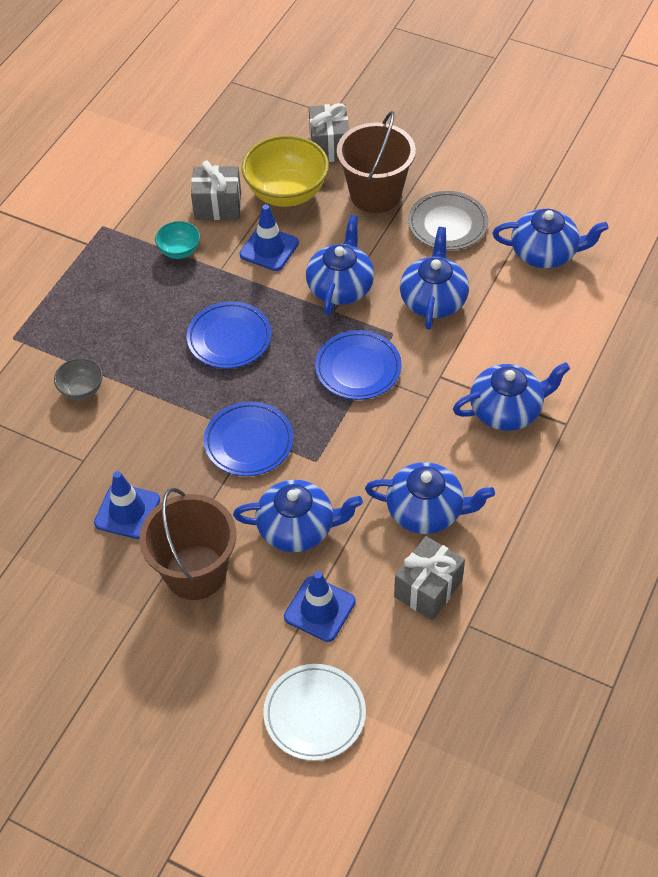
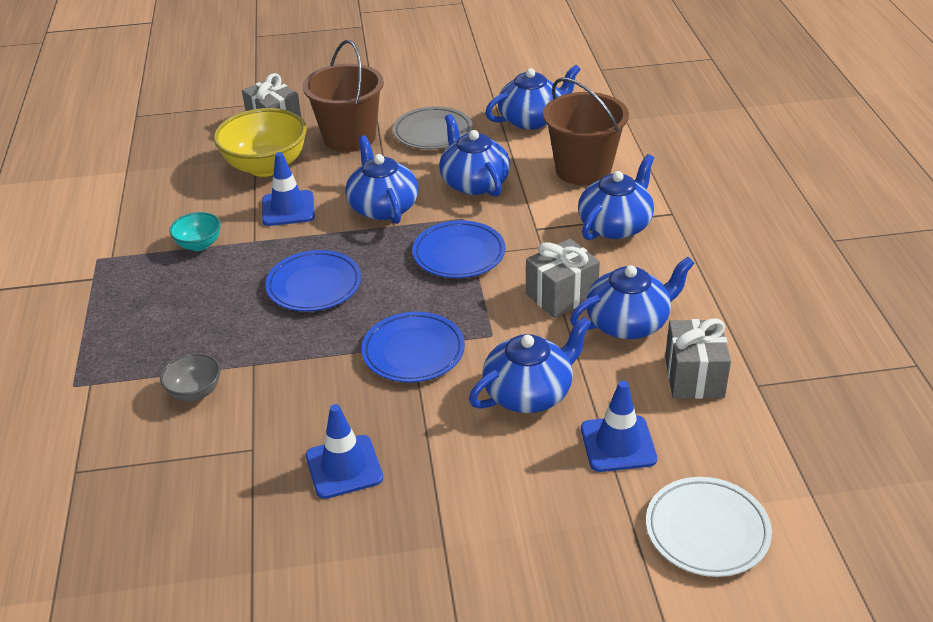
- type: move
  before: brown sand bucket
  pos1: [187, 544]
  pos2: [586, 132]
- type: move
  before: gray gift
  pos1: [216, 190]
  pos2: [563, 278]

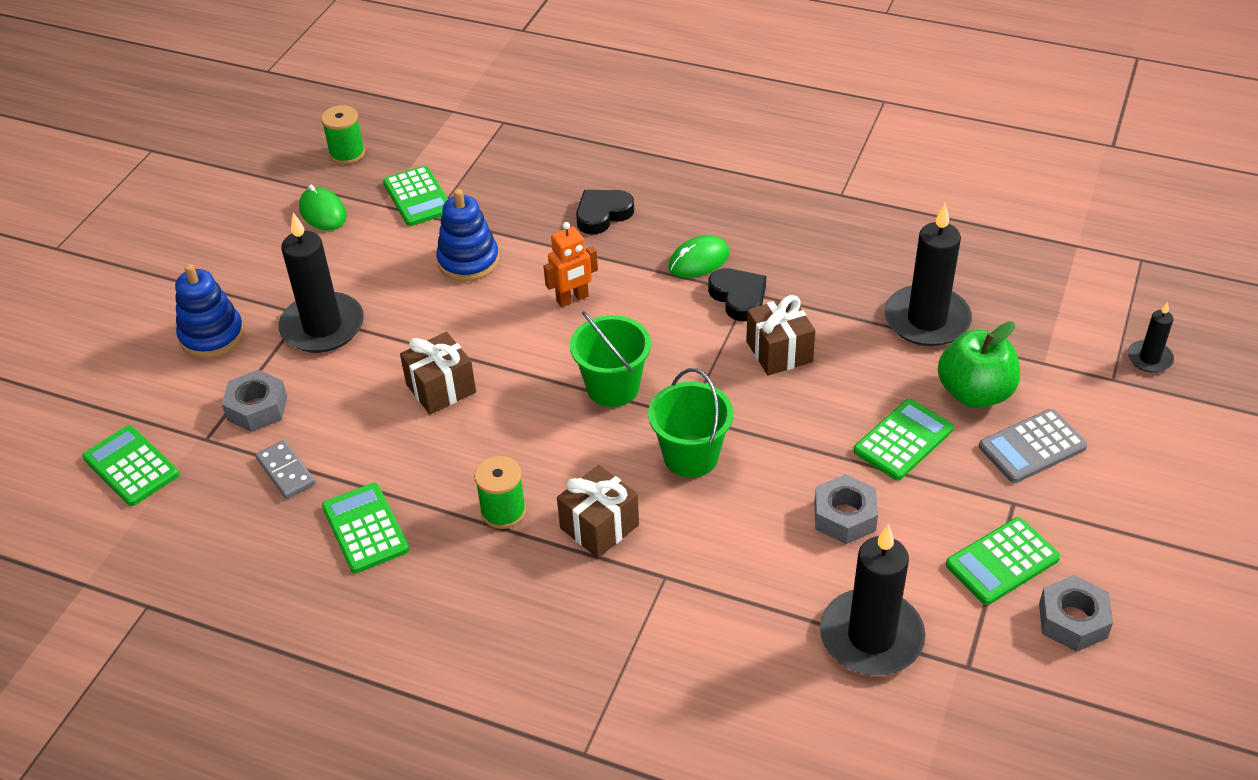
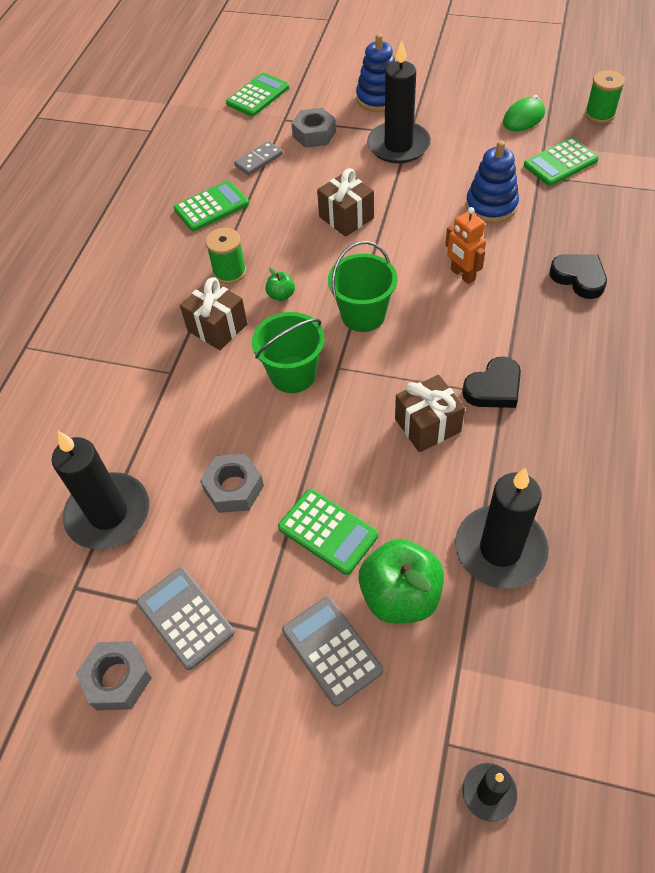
- type: delete
  before: green PC mouse
  pos1: [699, 256]
- type: recolor
  before: green adding machine
  after: gray adding machine
  pos1: [1003, 561]
  pos2: [185, 618]
- type: insert
  after: green toy apple
  pos2: [280, 284]

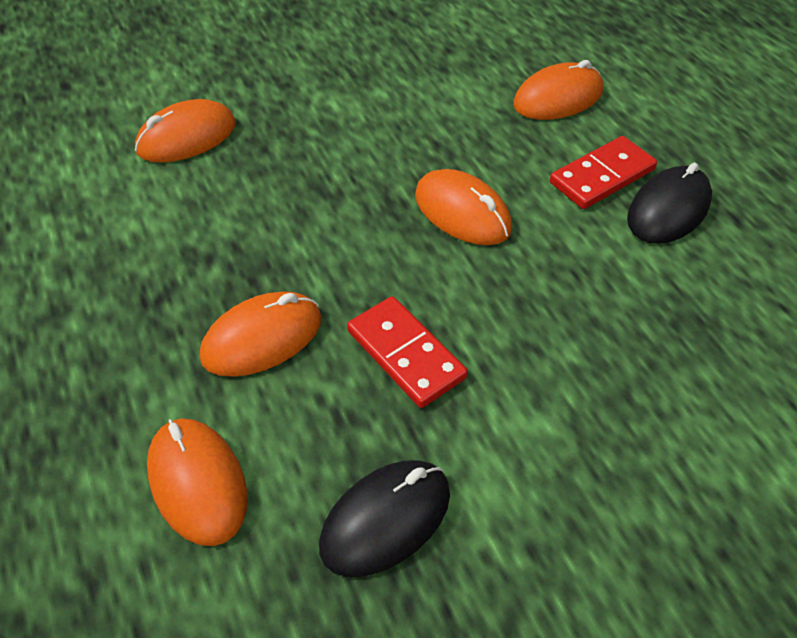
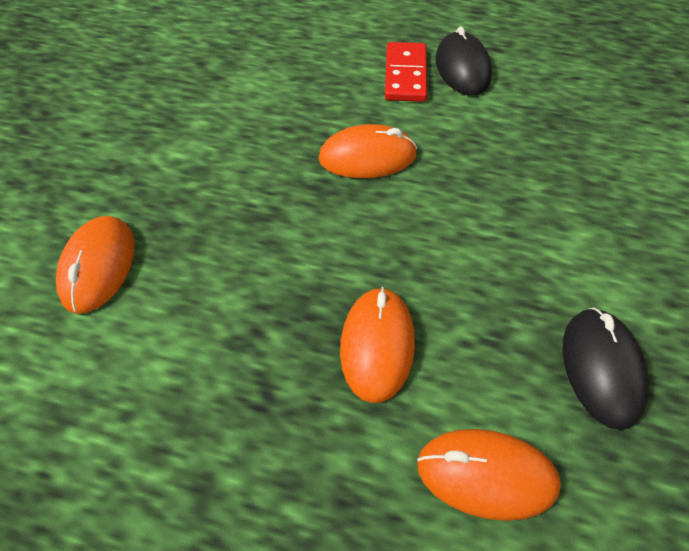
- type: delete
  before: crimson domino piece
  pos1: [407, 352]
- type: delete
  before: orange-coloured PC mouse
  pos1: [558, 90]

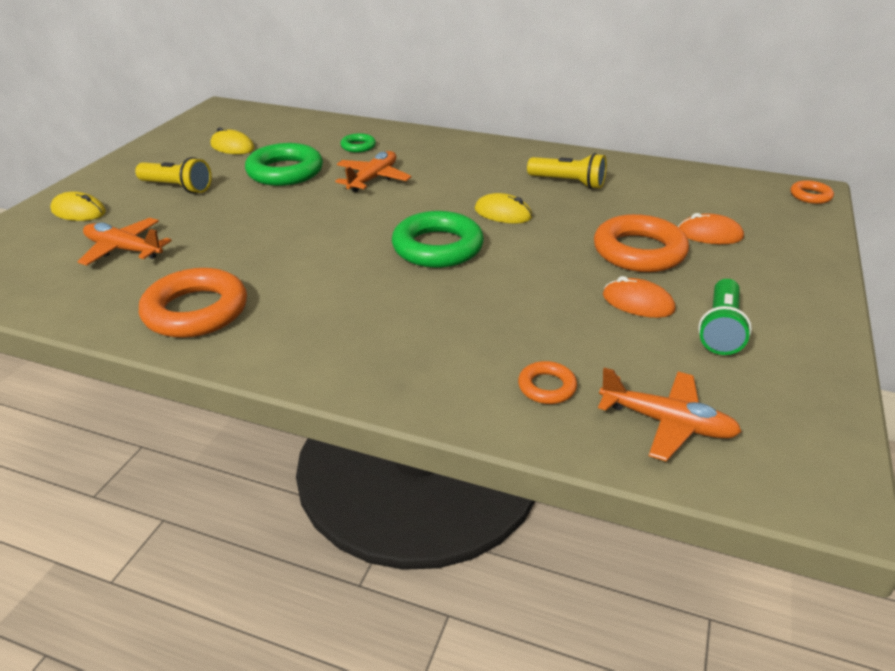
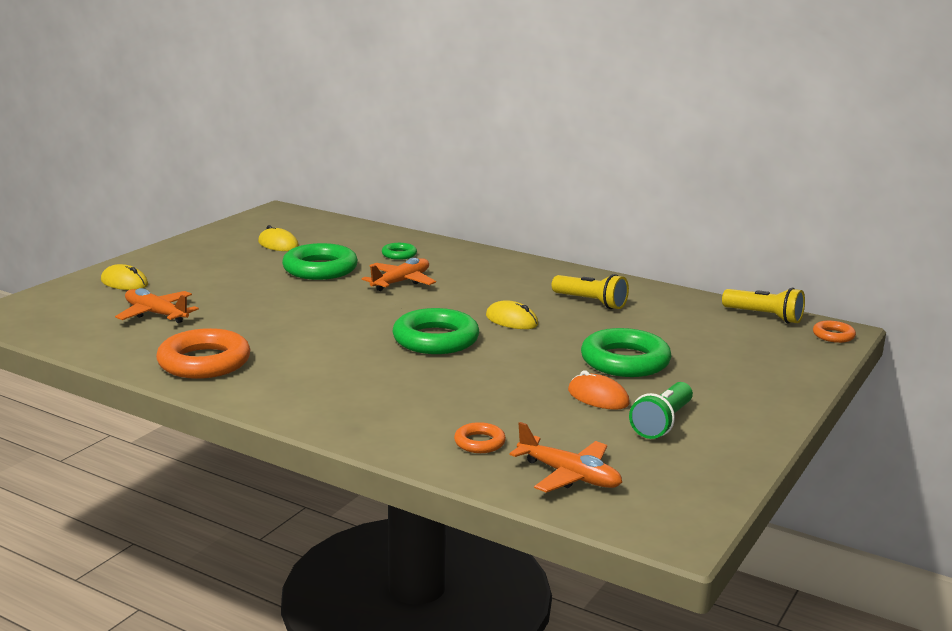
- type: move
  before: golden flashlight
  pos1: [173, 175]
  pos2: [763, 306]
- type: recolor
  before: orange-coloured torus
  after: green torus
  pos1: [641, 243]
  pos2: [626, 352]
- type: delete
  before: orange-coloured PC mouse
  pos1: [711, 228]

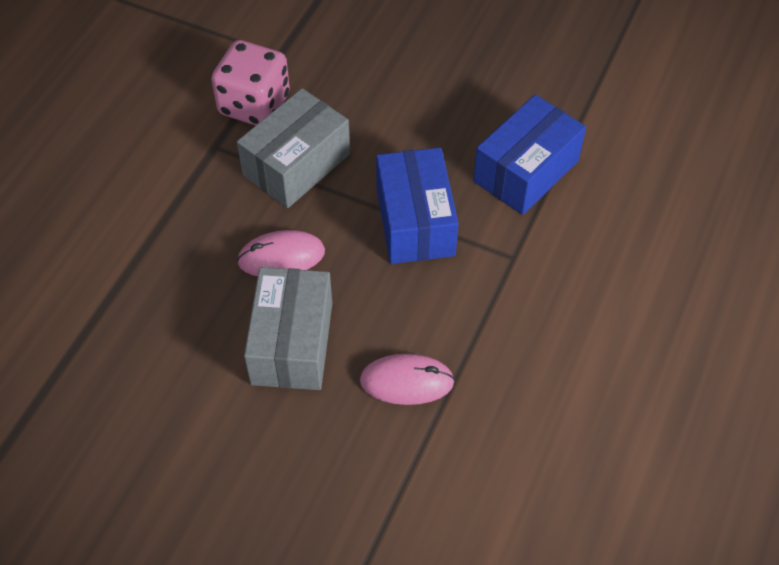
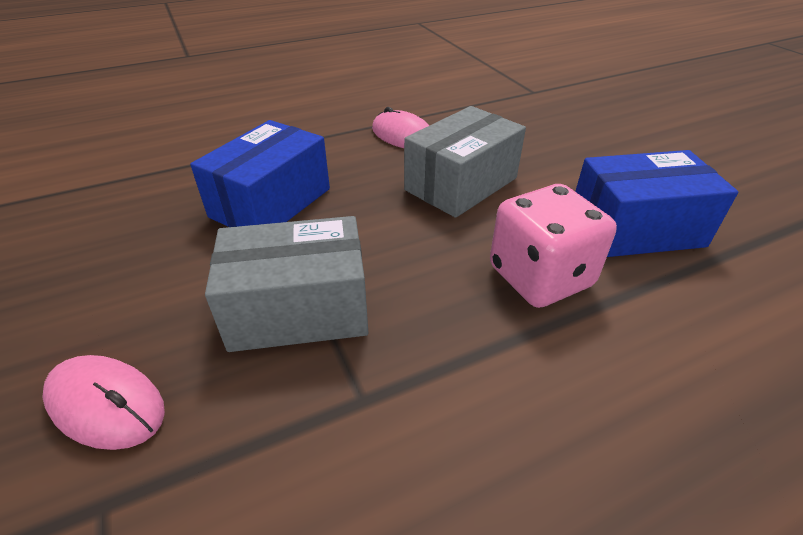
- type: move
  before: rose-pink dice
  pos1: [250, 83]
  pos2: [553, 246]
- type: move
  before: rose-pink PC mouse
  pos1: [281, 253]
  pos2: [103, 402]
- type: move
  before: blue parcel
  pos1: [529, 155]
  pos2: [656, 203]

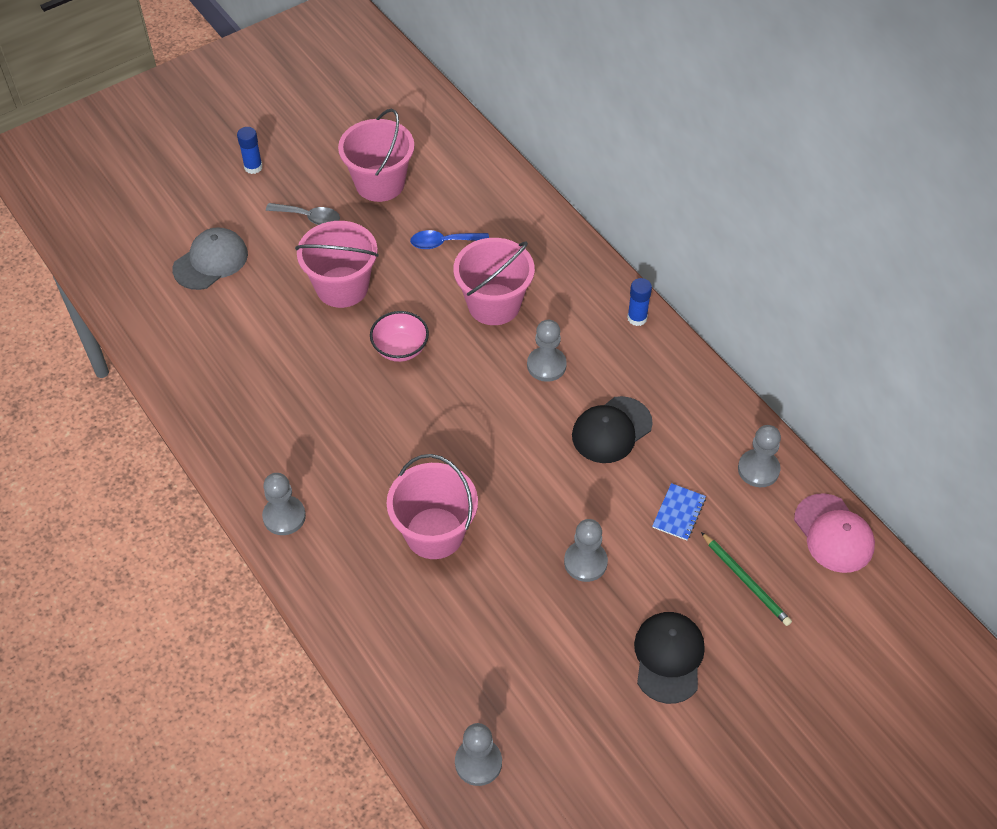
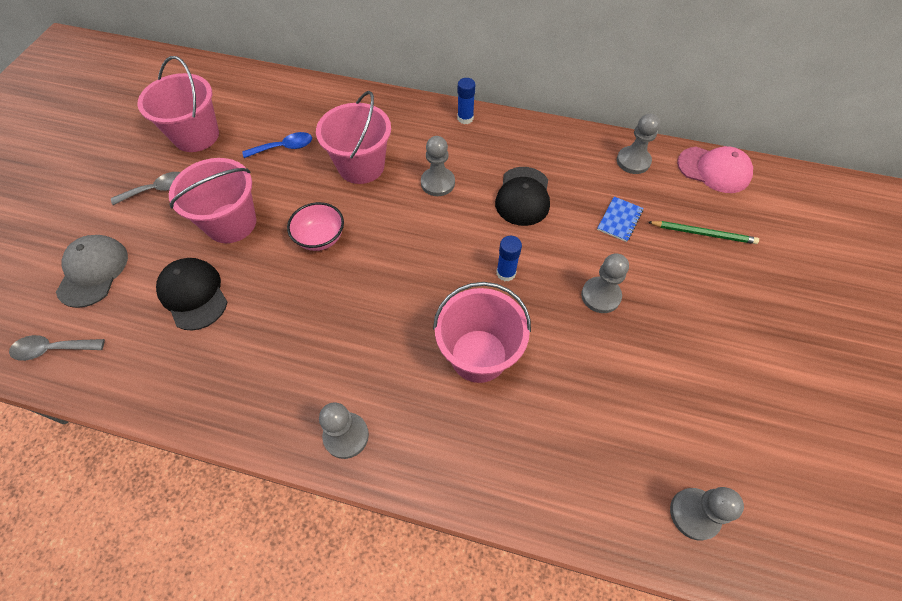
- type: move
  before: blue glue stick
  pos1: [250, 150]
  pos2: [509, 259]
- type: rotate
  before: blue spoon
  pos1: [449, 239]
  pos2: [277, 145]
  turn: -150
- type: move
  before: ebony cap
  pos1: [669, 658]
  pos2: [192, 294]
- type: rotate
  before: blue notebook
  pos1: [679, 512]
  pos2: [620, 219]
  turn: 45
- type: insert
  after: gray spoon
  pos2: [57, 348]

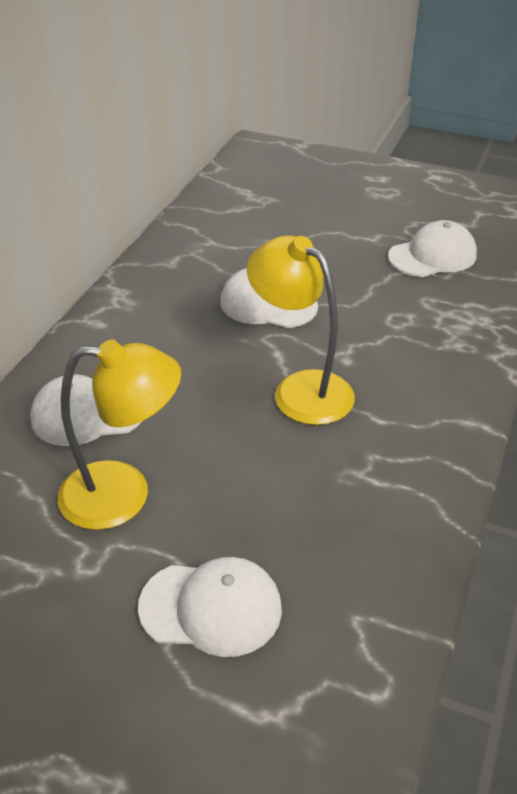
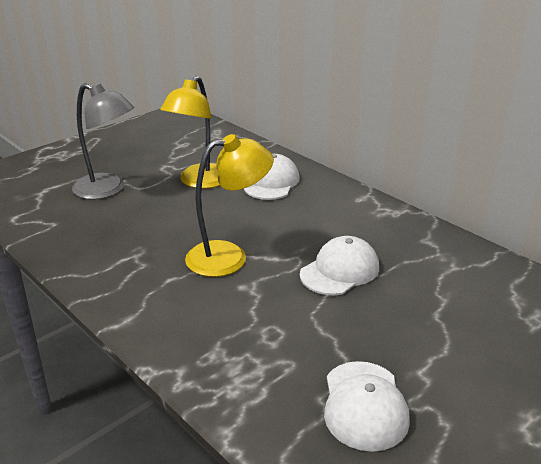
- type: replace
  before: white cap
  after: gray reading lamp
  pos1: [210, 607]
  pos2: [103, 141]

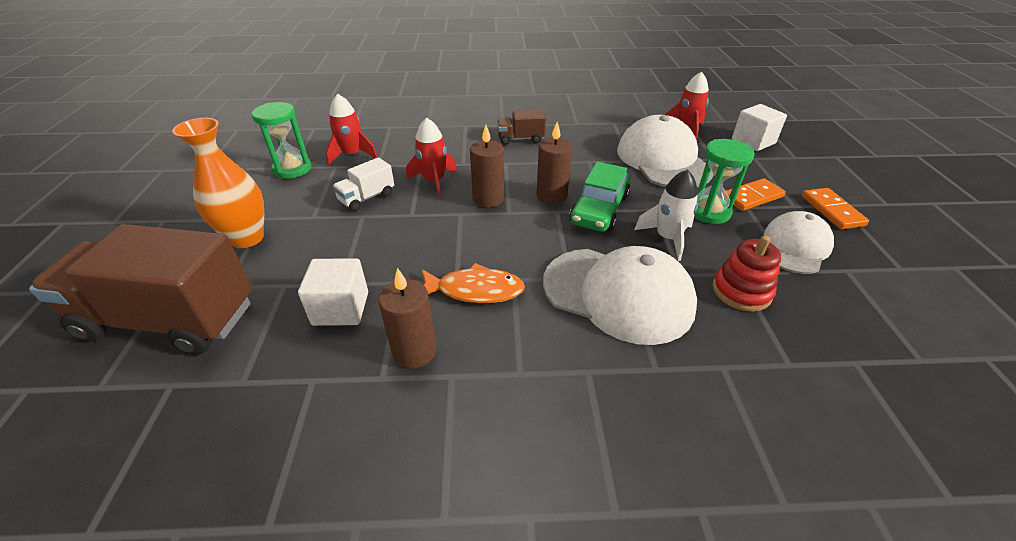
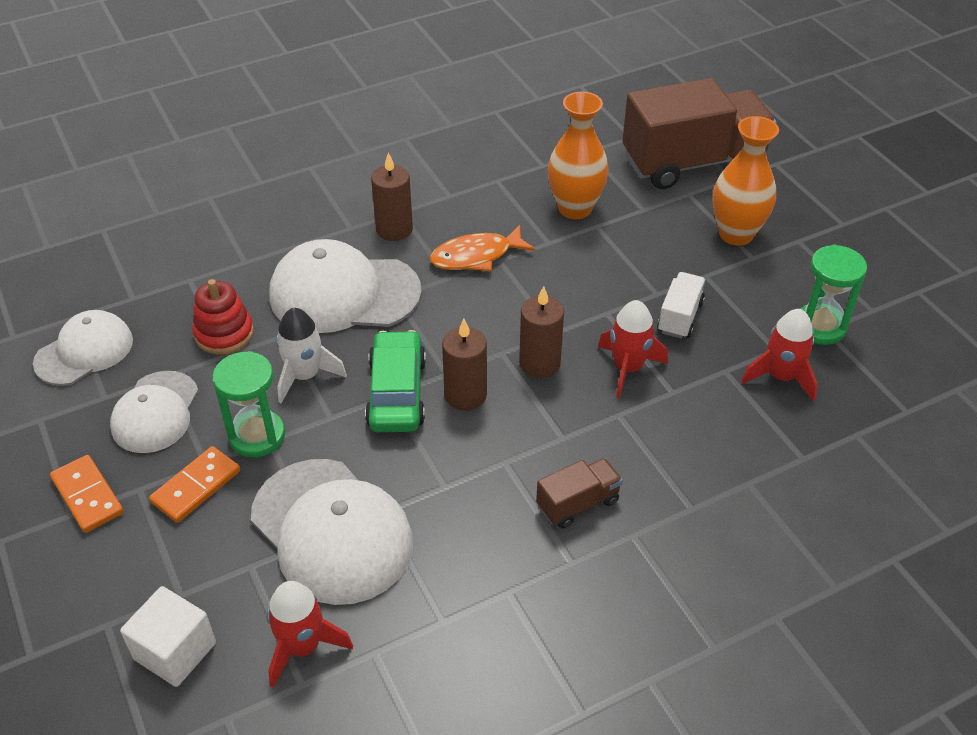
- type: replace
  before: white cube
  after: orange-coloured vase
  pos1: [333, 292]
  pos2: [578, 155]
- type: move
  before: brown candle
  pos1: [407, 318]
  pos2: [392, 197]
- type: insert
  after: white cap
  pos2: [83, 348]

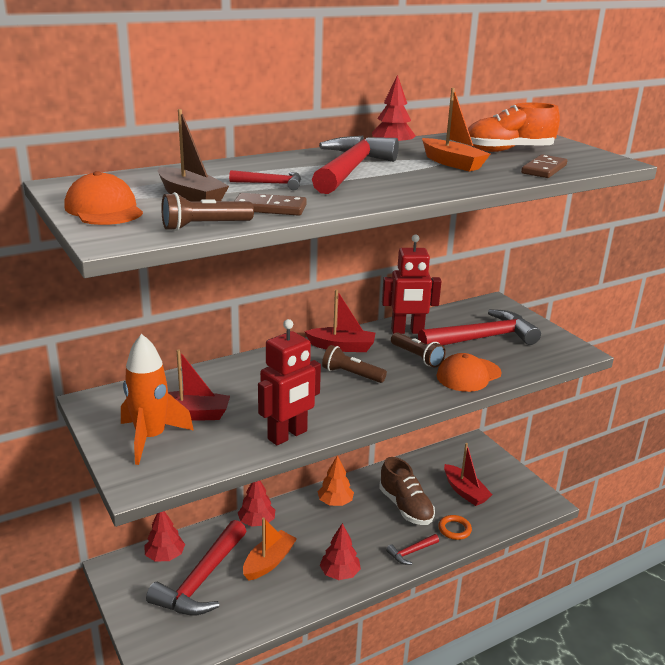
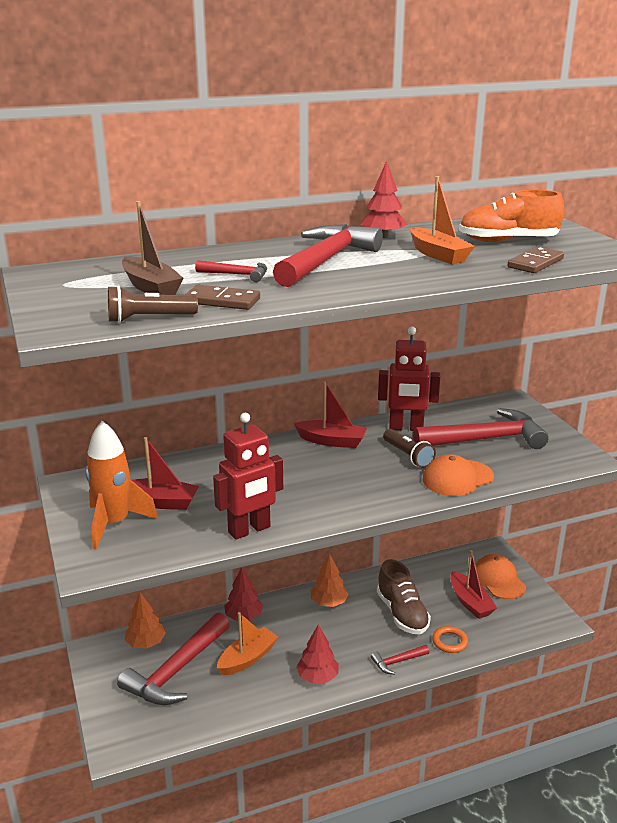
- type: move
  before: orange-coloured cap
  pos1: [103, 198]
  pos2: [500, 576]
- type: recolor
  before: crimson fir tree
  after: orange-coloured fir tree
  pos1: [164, 536]
  pos2: [145, 620]
- type: delete
  before: brown flashlight
  pos1: [354, 364]

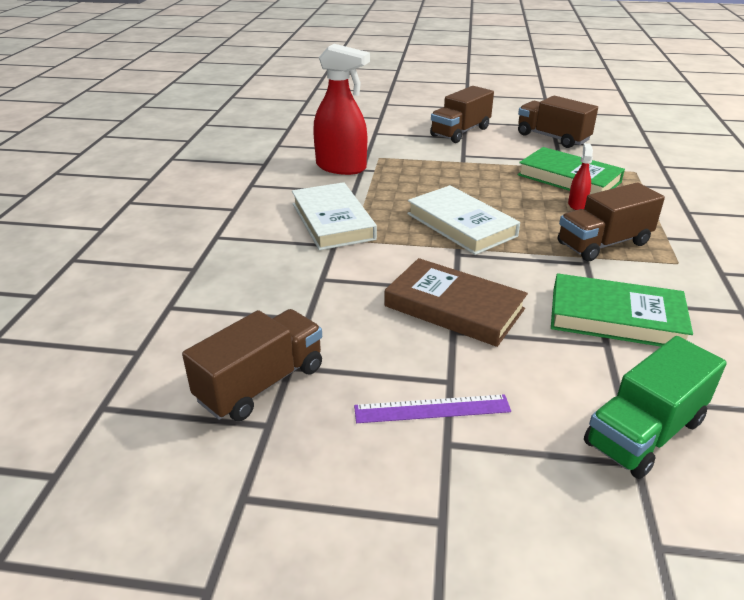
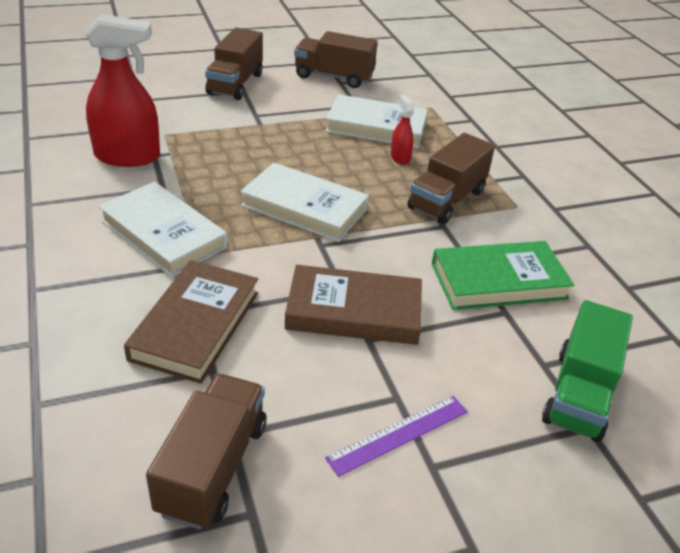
- type: recolor
  before: green hardback
  after: white hardback
  pos1: [571, 170]
  pos2: [376, 121]
- type: insert
  after: brown hardback
  pos2: [191, 322]

